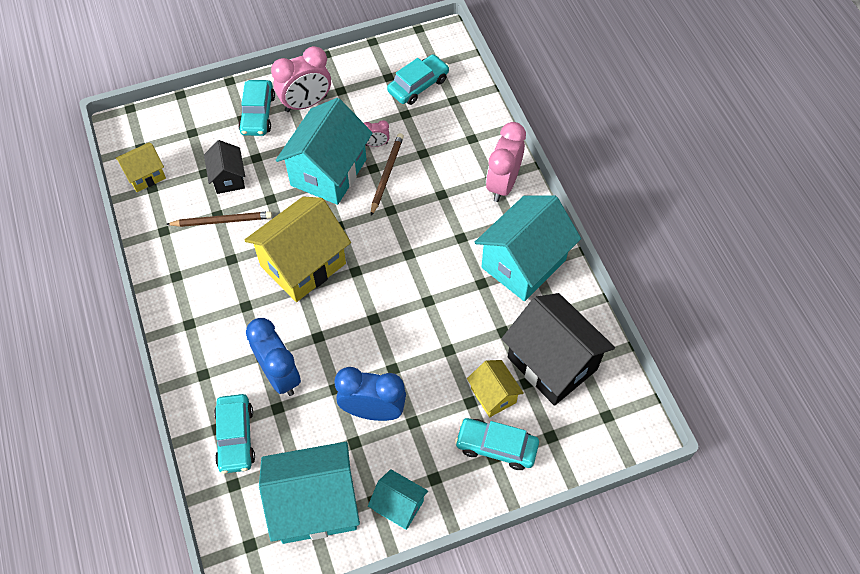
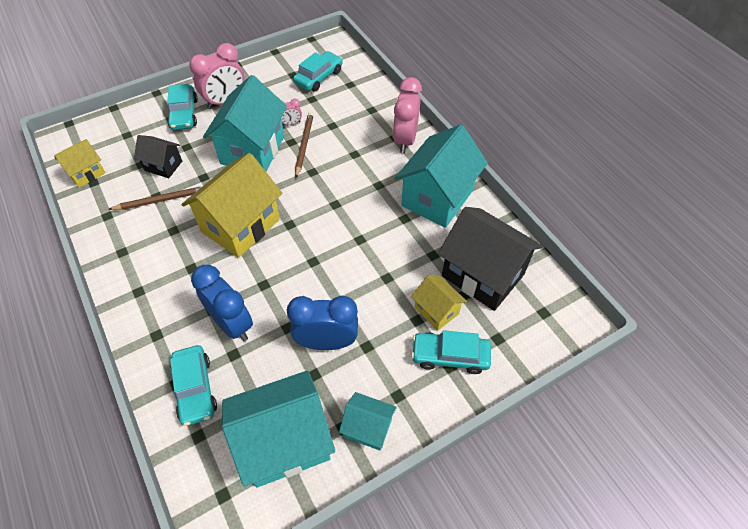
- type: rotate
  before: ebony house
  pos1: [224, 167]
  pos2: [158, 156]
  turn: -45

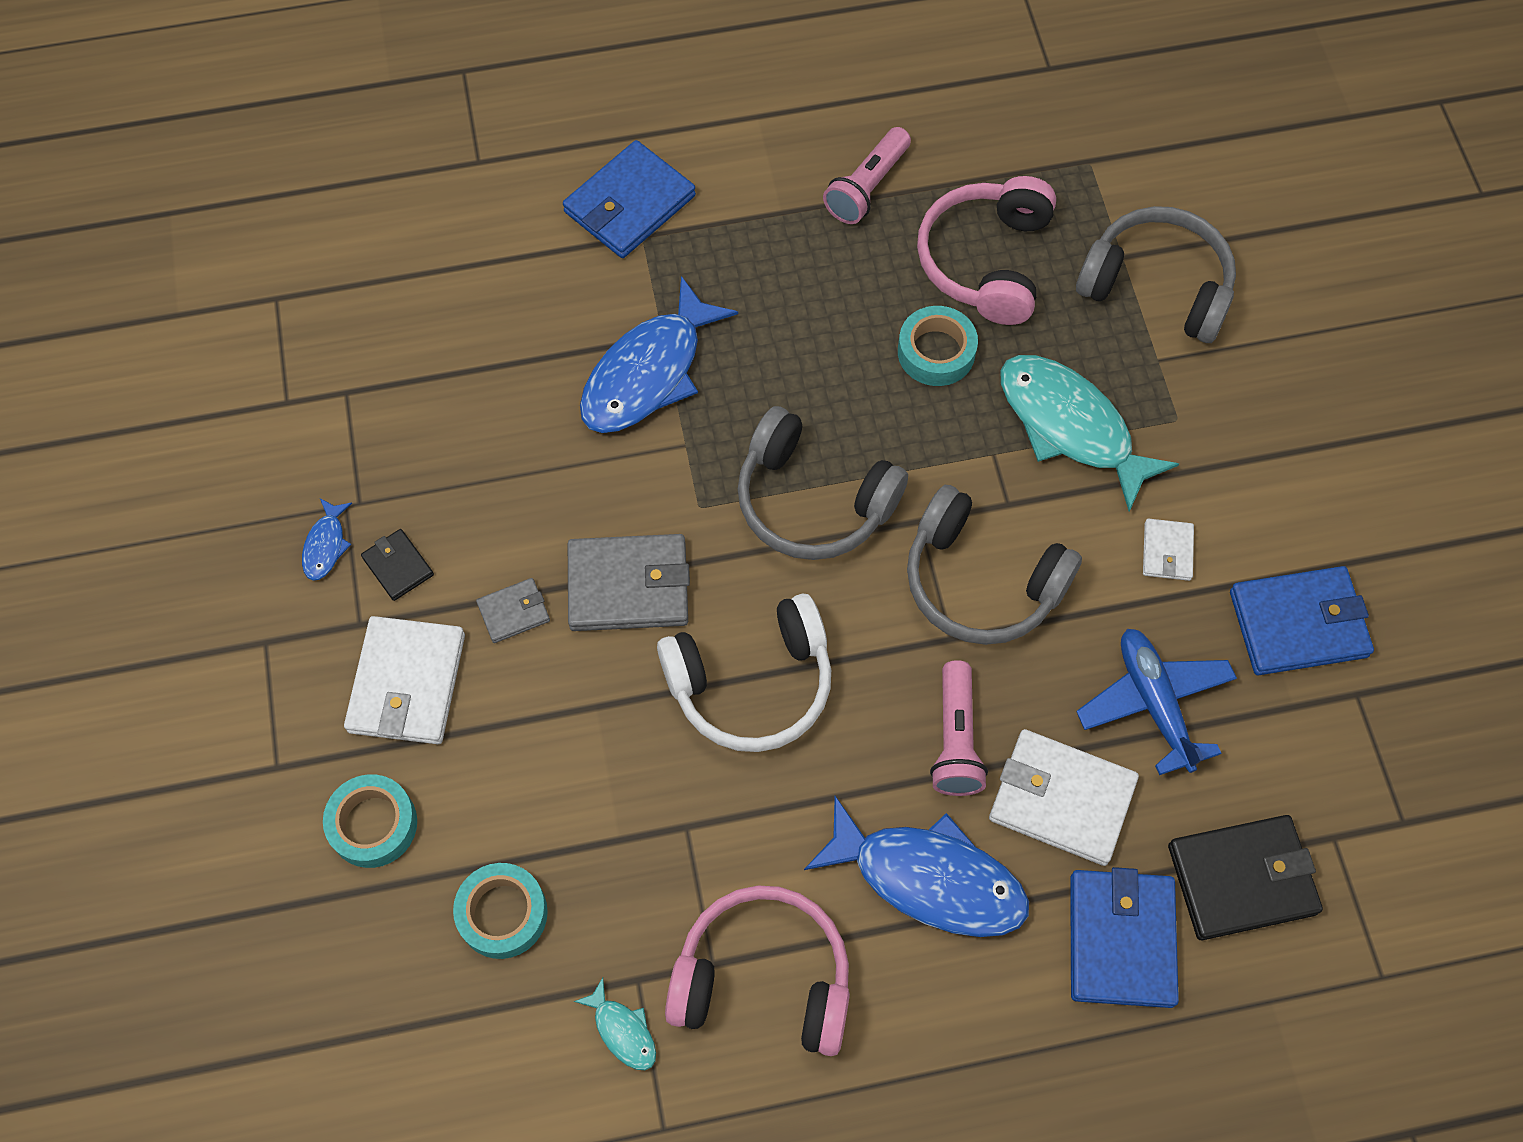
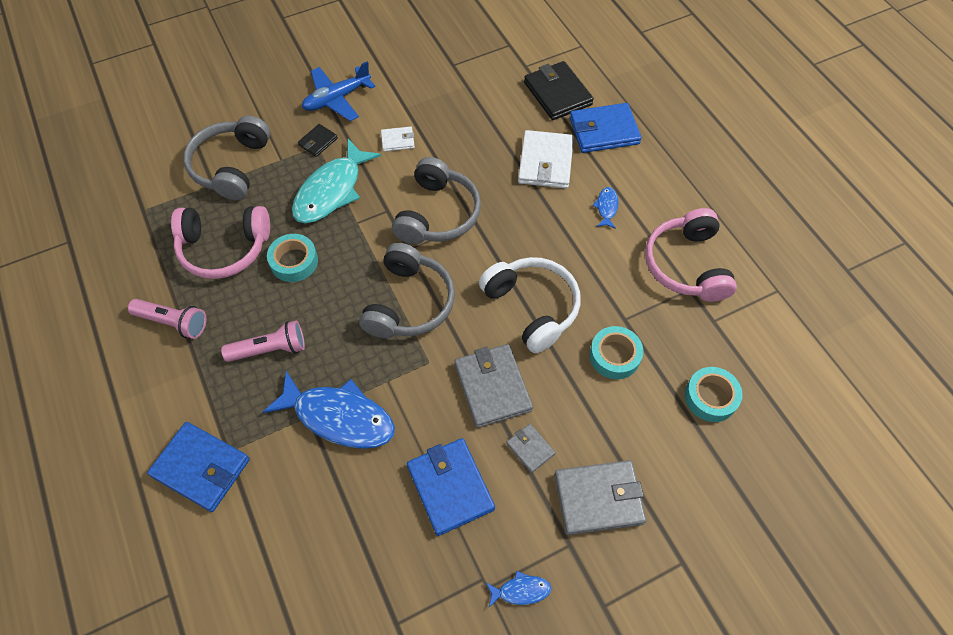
- type: move
  before: aqua tape
  pos1: [370, 821]
  pos2: [616, 352]
- type: recolor
  before: white card wallet
  after: gray card wallet
  pos1: [404, 680]
  pos2: [600, 497]
- type: move
  before: ebony card wallet
  pos1: [397, 565]
  pos2: [318, 140]
- type: delete
  before: aqua fish figure
  pos1: [615, 1024]
- type: resize
  before: blue fish figure
  pos1: [916, 866]
  pos2: [605, 208]
  scale: 0.44
- type: move
  before: rose-pink flashlight
  pos1: [959, 728]
  pos2: [263, 341]
- type: move
  before: blue aeroplane
  pos1: [1156, 702]
  pos2: [338, 91]
- type: move
  before: blue card wallet
  pos1: [1302, 620]
  pos2: [451, 487]

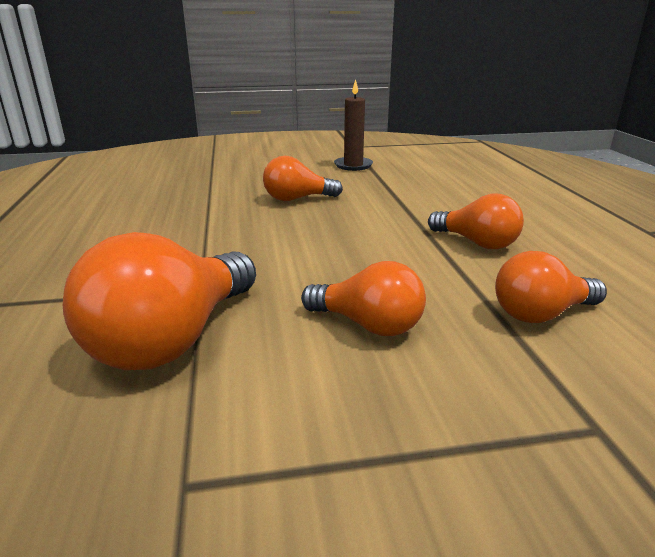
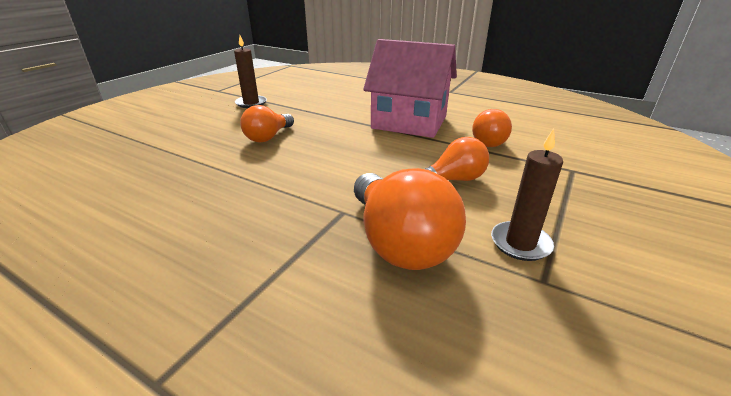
- type: replace
  before: orange-coloured lightbulb
  after: rose-pink house
  pos1: [476, 221]
  pos2: [410, 88]
- type: insert
  after: brown candle
  pos2: [527, 195]

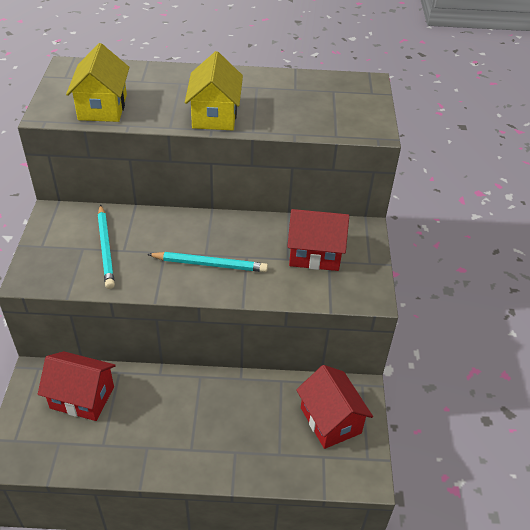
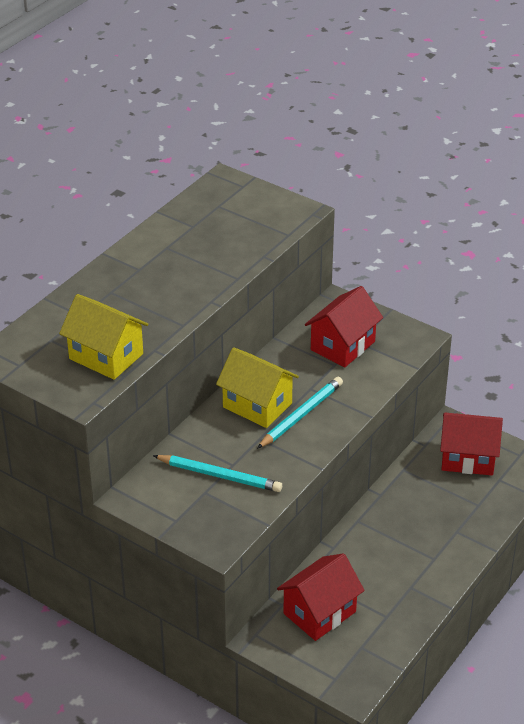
- type: move
  before: golden house
  pos1: [214, 90]
  pos2: [257, 387]

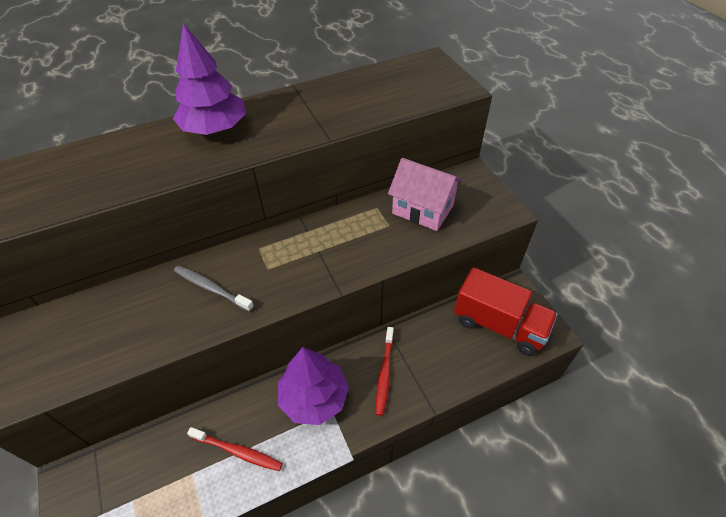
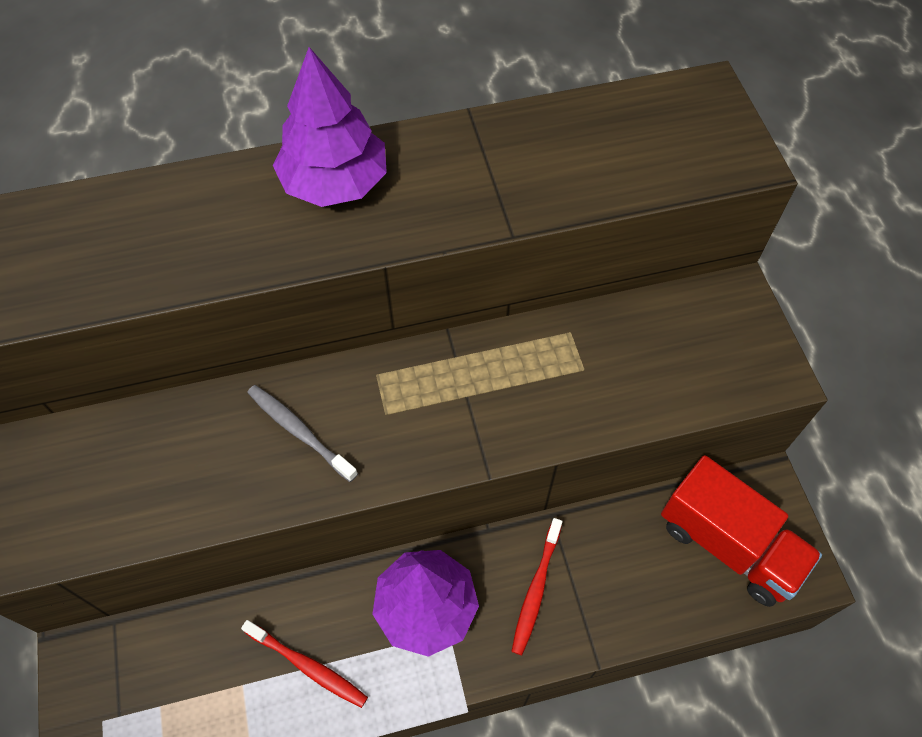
- type: delete
  before: rose-pink house
  pos1: [425, 194]

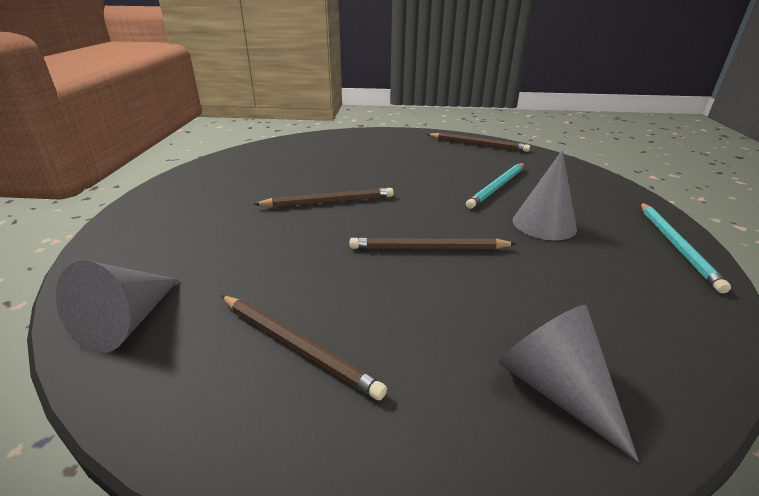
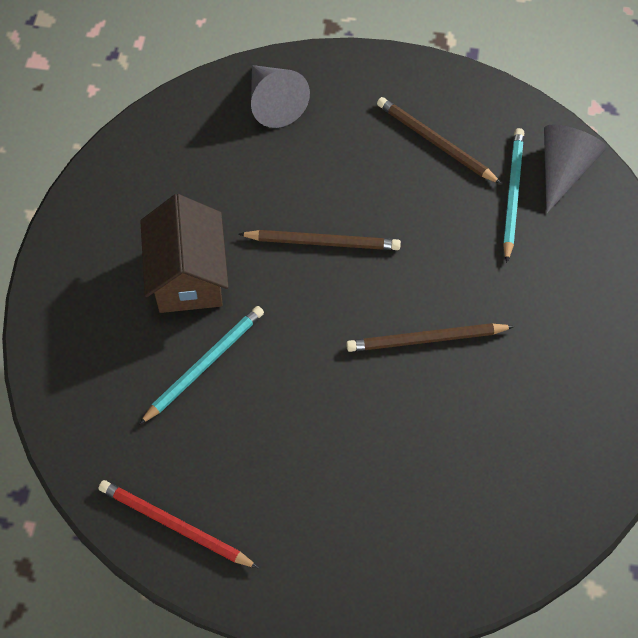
- type: recolor
  before: brown lead pencil
  after: crimson lead pencil
  pos1: [478, 142]
  pos2: [179, 524]
- type: replace
  before: gray solid cone
  after: brown house
  pos1: [544, 195]
  pos2: [184, 253]
- type: move
  before: aqua lead pencil
  pos1: [686, 248]
  pos2: [513, 195]

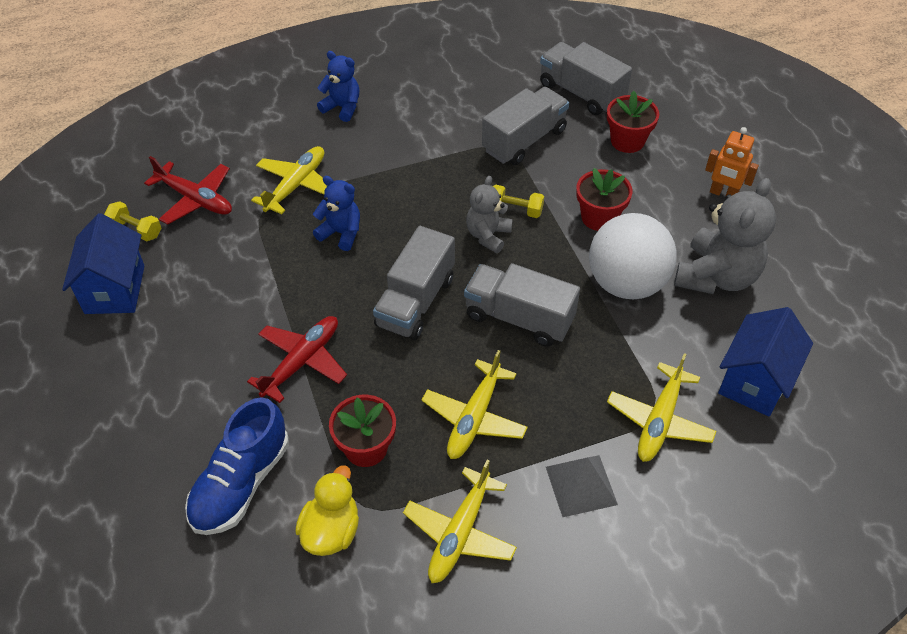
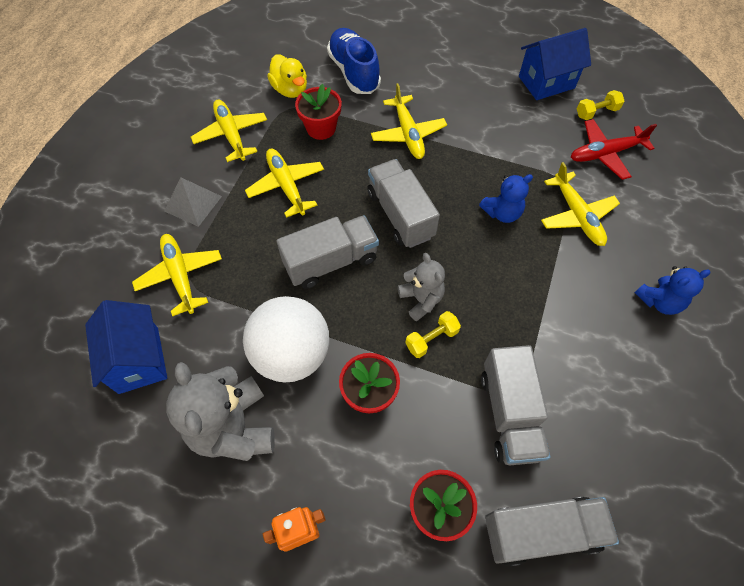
- type: rotate
  before: blue house
  pos1: [103, 263]
  pos2: [555, 64]
  turn: -60
- type: recolor
  before: crimson aeroplane
  after: golden aeroplane
  pos1: [297, 359]
  pos2: [409, 121]

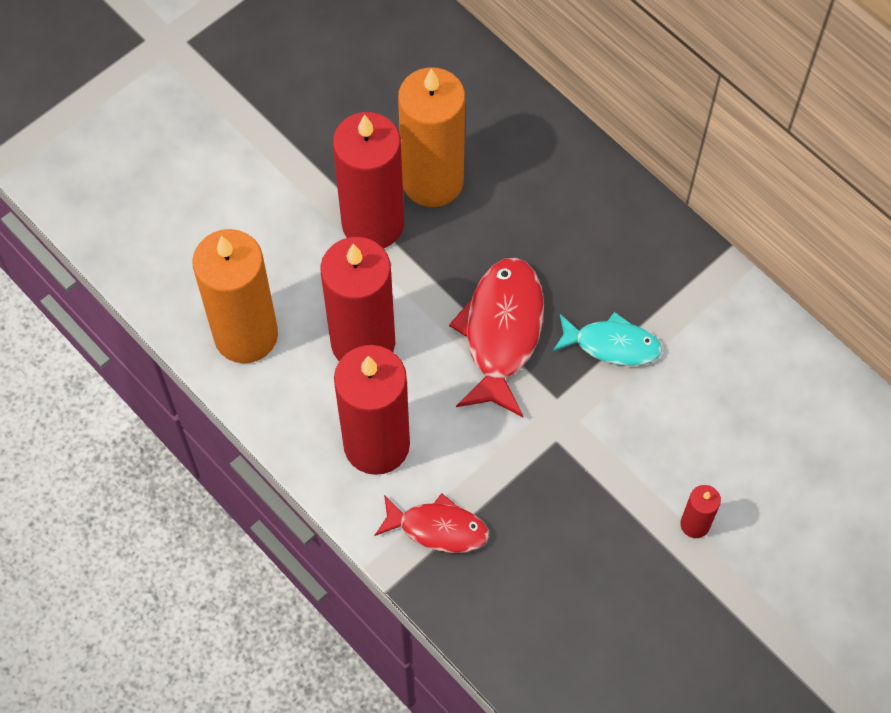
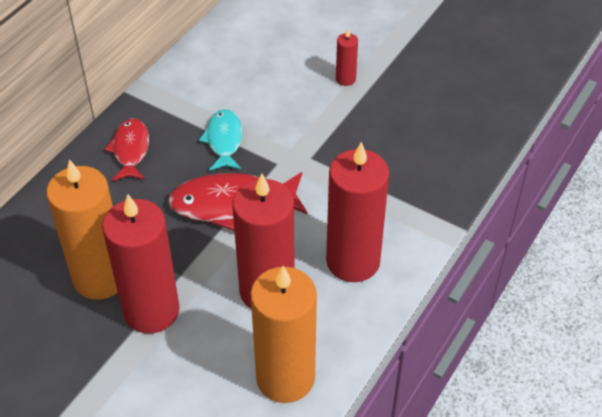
- type: move
  before: crimson fish figure
  pos1: [431, 523]
  pos2: [126, 149]

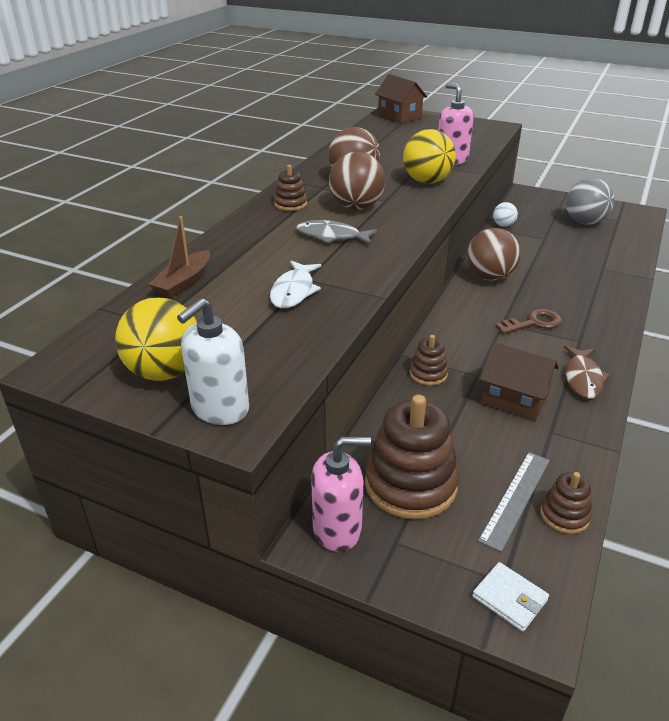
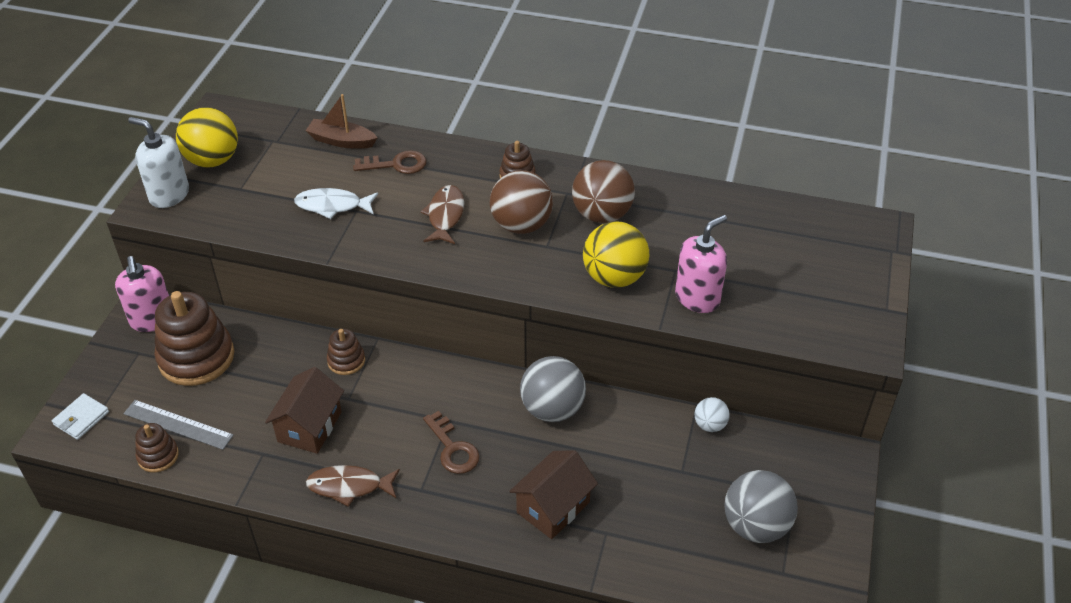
- type: recolor
  before: gray fish figure
  after: brown fish figure
  pos1: [336, 232]
  pos2: [442, 214]
- type: move
  before: brown house
  pos1: [401, 99]
  pos2: [553, 494]
- type: recolor
  before: brown sphere
  after: gray sphere
  pos1: [494, 254]
  pos2: [553, 389]
- type: insert
  after: brown door key
  pos2: [390, 162]

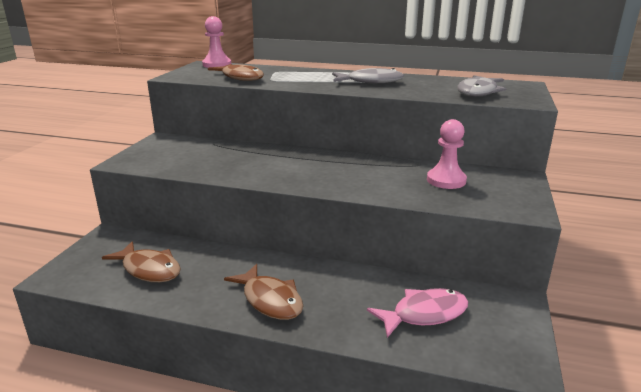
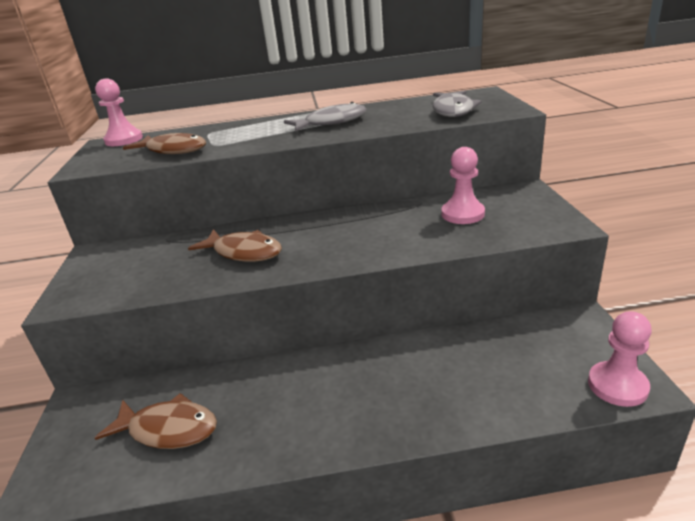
- type: move
  before: brown fish figure
  pos1: [263, 292]
  pos2: [235, 245]
- type: delete
  before: rose-pink fish figure
  pos1: [417, 313]
- type: insert
  after: rose-pink game pawn
  pos2: [620, 359]

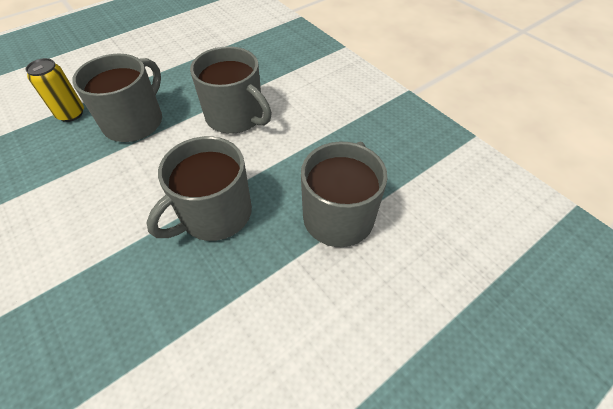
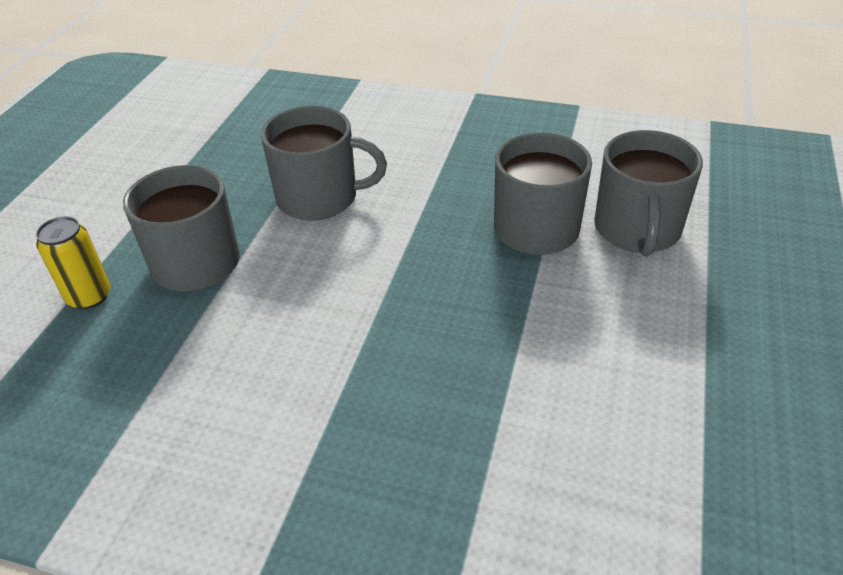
- type: move
  before: gray mug
  pos1: [199, 188]
  pos2: [648, 193]

